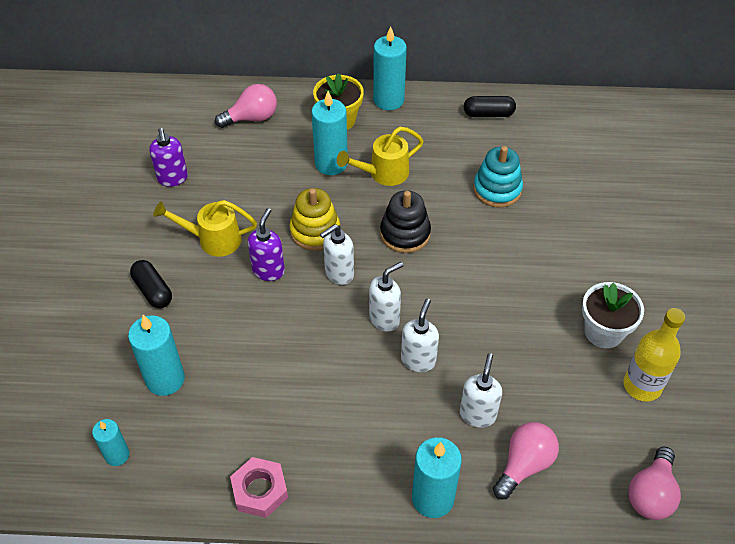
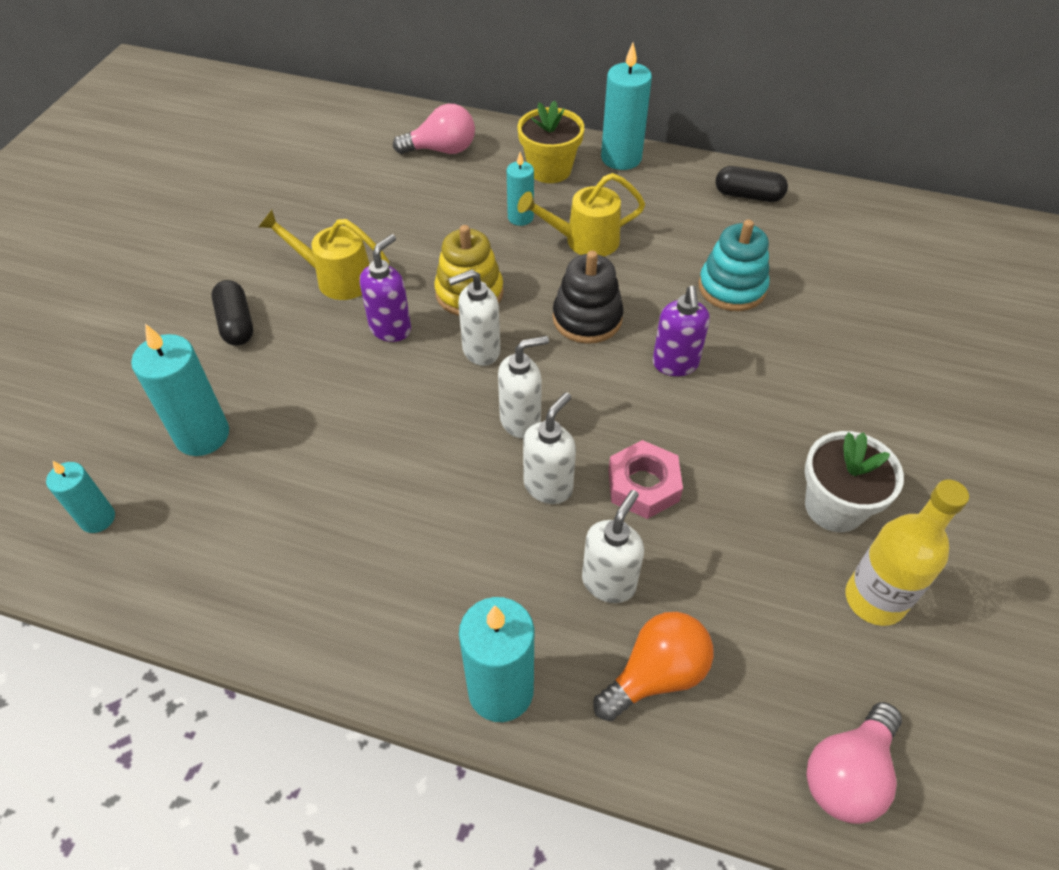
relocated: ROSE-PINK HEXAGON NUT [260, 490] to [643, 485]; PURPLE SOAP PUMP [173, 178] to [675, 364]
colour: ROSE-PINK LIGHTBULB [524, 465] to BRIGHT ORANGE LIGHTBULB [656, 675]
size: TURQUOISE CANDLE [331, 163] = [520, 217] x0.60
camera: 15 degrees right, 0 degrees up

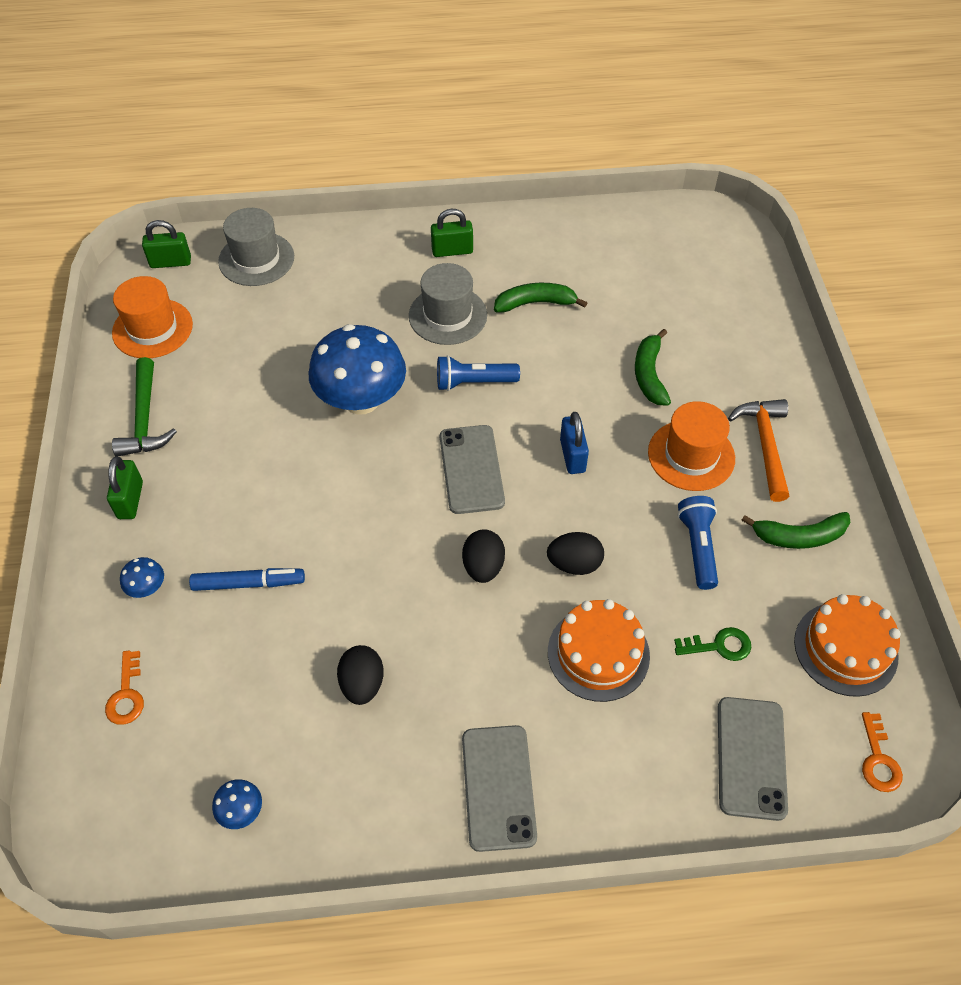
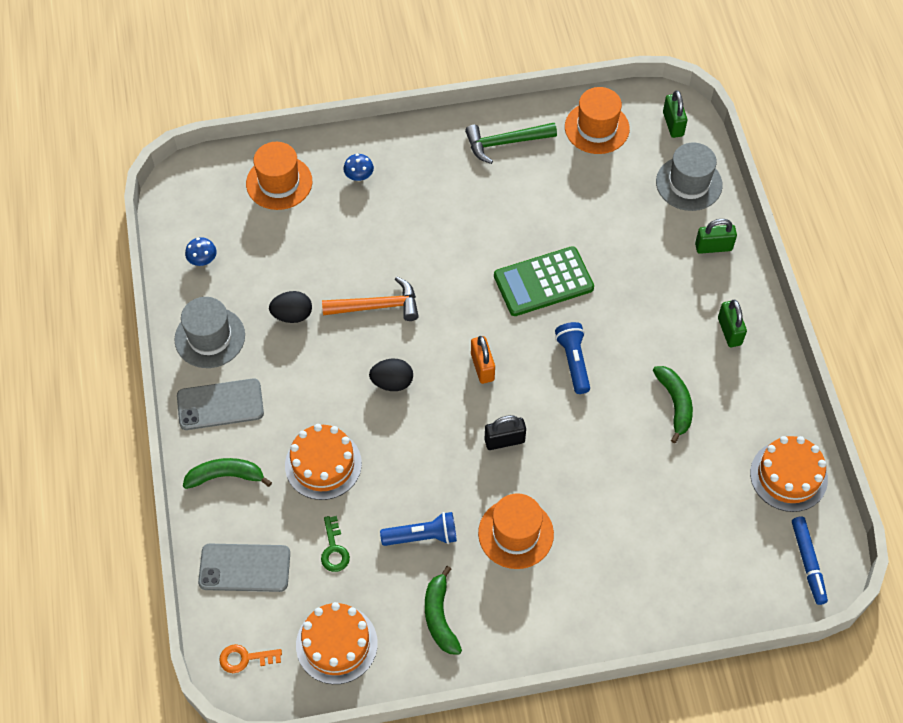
missing: EBONY EGG SHAPE [574, 564]
appeared: BRIGHT ORANGE CAKE [788, 476]
relocated: GRAY HAT [448, 315] to [210, 337]; GREEN BANANA [649, 374] to [226, 476]; BRIGHT ORANGE CARPENTER'S HAMMER [764, 445] to [377, 306]; GREEN SMALL LOCK [130, 500] to [713, 247]; BLUE MARKER [248, 583] to [808, 562]
exchanged: BRIGHT ORANGE KEY [126, 695] to BRIGHT ORANGE HAT [279, 182]; GRAY PHONE [471, 469] to BRIGHT ORANGE SMALL LOCK [482, 367]; BLUE FUNGUS [361, 400] to GREEN ADDING MACHINE [543, 282]
colour: BLUE SMALL LOCK [572, 456] to EBONY SMALL LOCK [504, 440]
camera: 85 degrees right, 5 degrees up

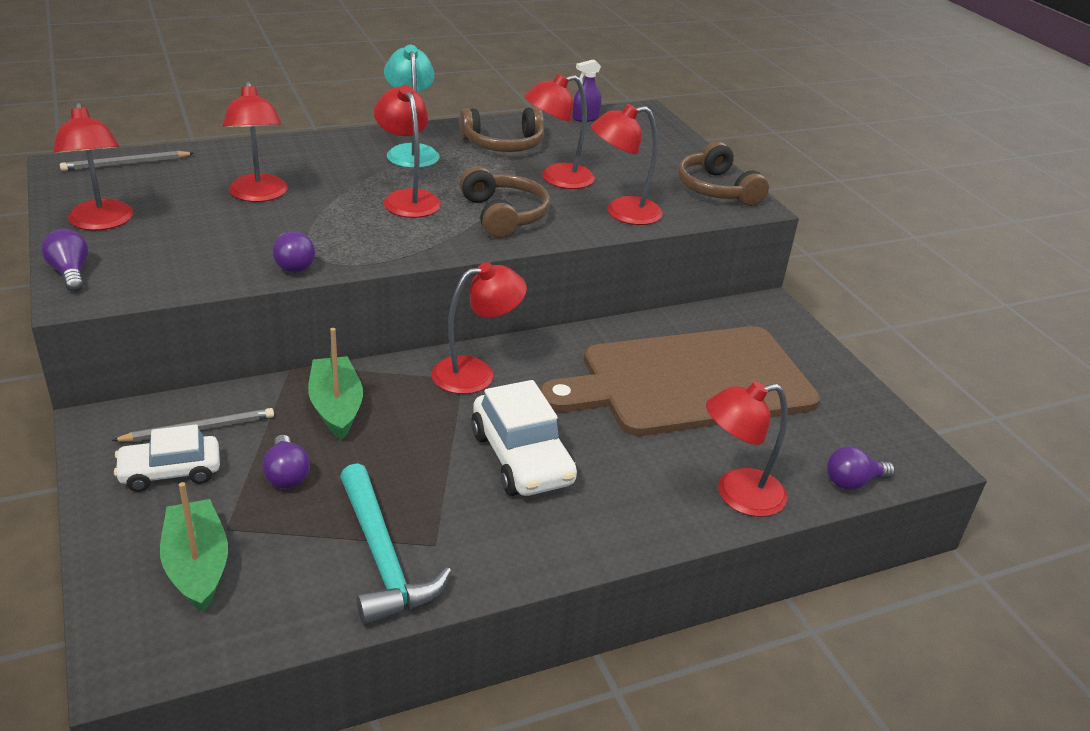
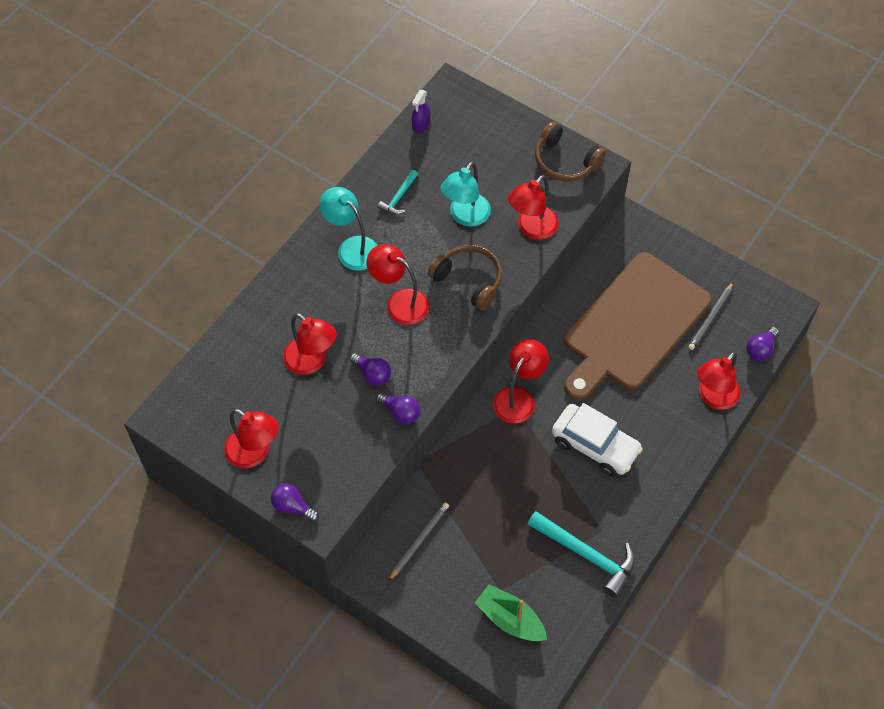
missing: PURE WHITE AUTOMOBILE [170, 472]; GREEN SAILBOAT [336, 407]
relocated: PURPLE LIGHTBULB [286, 475] to [372, 374]; GRAY LEAD PENCIL [126, 164] to [710, 318]
exchanged: DARK BROWN HEADPHONES [503, 144] to TURQUOISE CARPENTER'S HAMMER [399, 197]
colour: SCARLET READING LAMP [557, 179] to TURQUOISE READING LAMP [465, 216]
camera: 30 degrees left, 25 degrees up

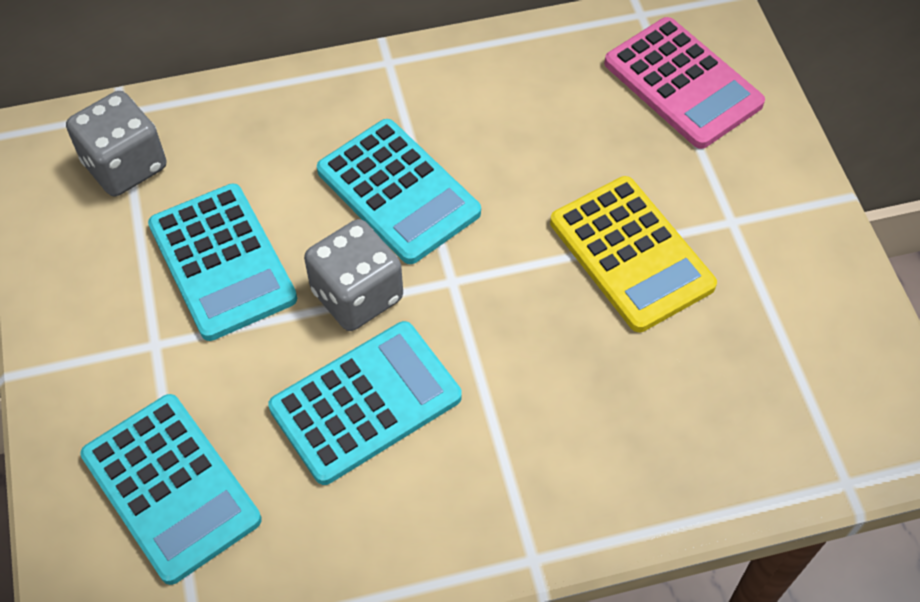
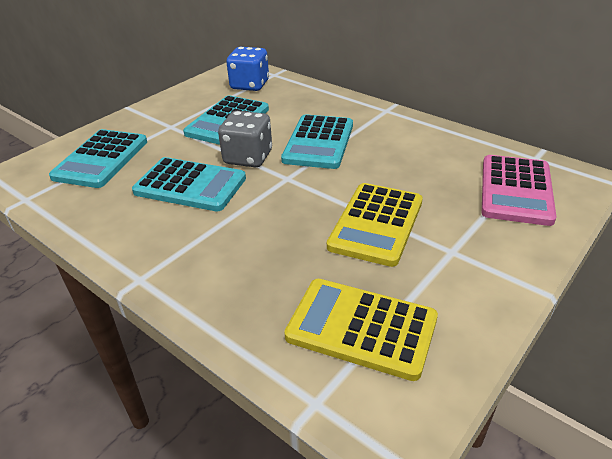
appeared: YELLOW ADDING MACHINE [361, 328]
colour: GRAY GAME DIE [125, 165] to BLUE GAME DIE [249, 85]
camera: 55 degrees right, 20 degrees down

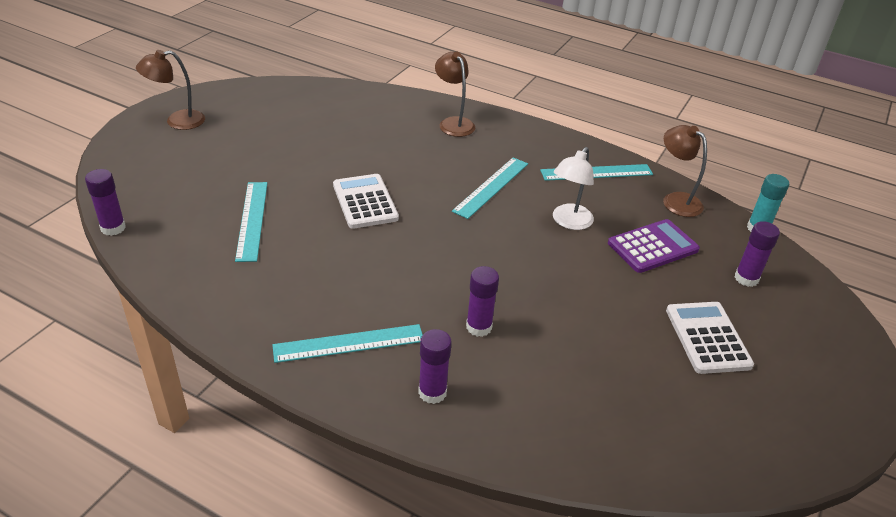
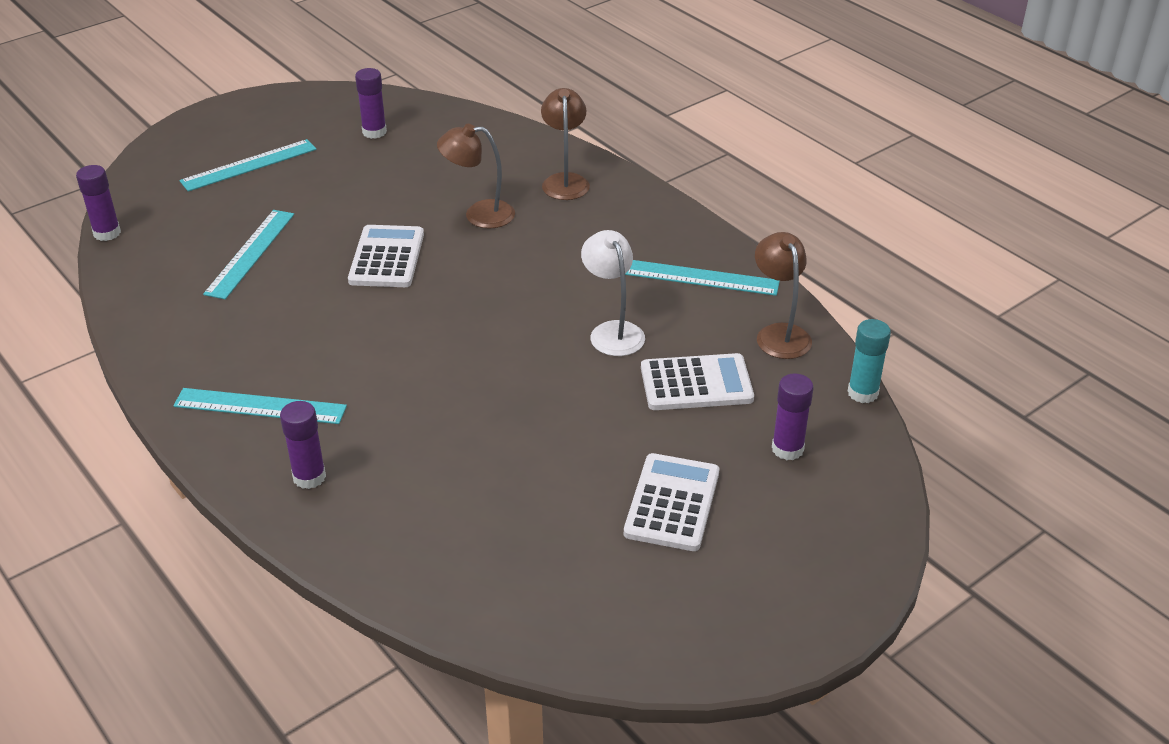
relocated: TURQUOISE STRAIGHTEDGE [491, 187] to [249, 165]; PURPLE GLUE [479, 327] to [374, 132]; DARK BROWN READING LAMP [177, 121] to [479, 214]
colour: PURPLE ADDING MACHINE [653, 247] to PURE WHITE ADDING MACHINE [696, 384]
spun: PURE WHITE READING LAMP [569, 222] = [612, 331] 105 degrees clockwise
camera: 25 degrees right, 0 degrees up

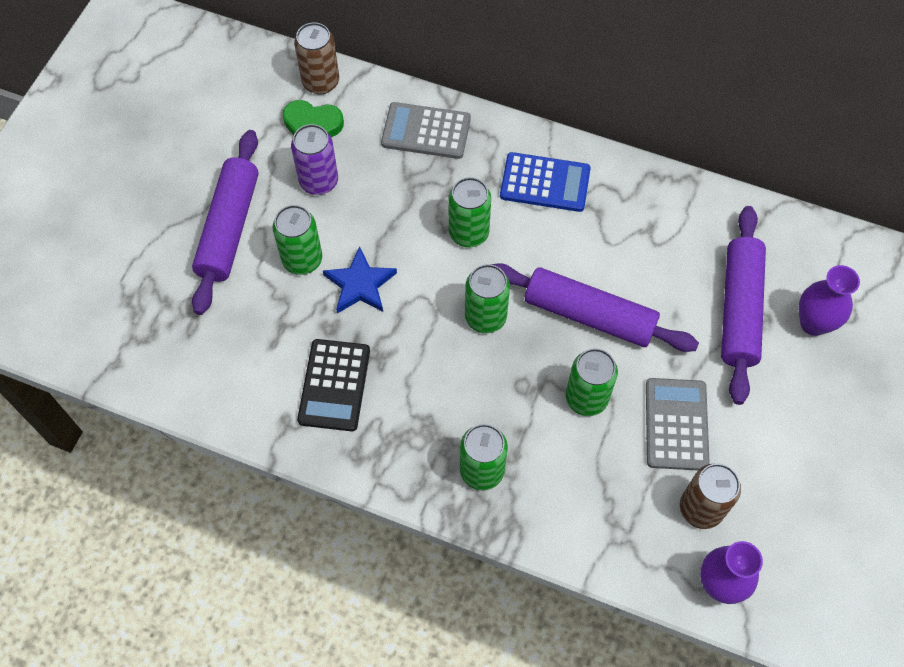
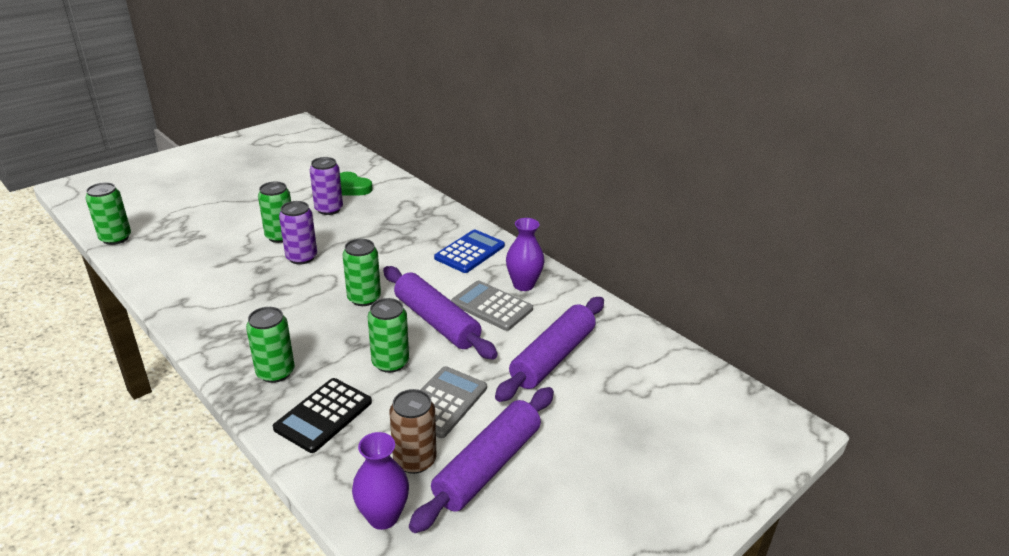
missing: DARK BROWN TIN [321, 82]
relocated: GREEN TIN [469, 233] to [115, 238]; EBONY ADDING MACHINE [334, 385] to [323, 415]; PURPLE DOUGH ROLLER [229, 228] to [487, 466]; GRAY ADDING MACHINE [426, 131] to [491, 306]; PURPLE TALL VASE [813, 323] to [523, 285]
exchanged: BLUE FIVE-POINTED STAR [360, 284] to PURPLE TIN [301, 257]
spun: BLUE ADDING MACHINE [545, 183] = [470, 252] 90 degrees counterclockwise
camera: 25 degrees right, 30 degrees down

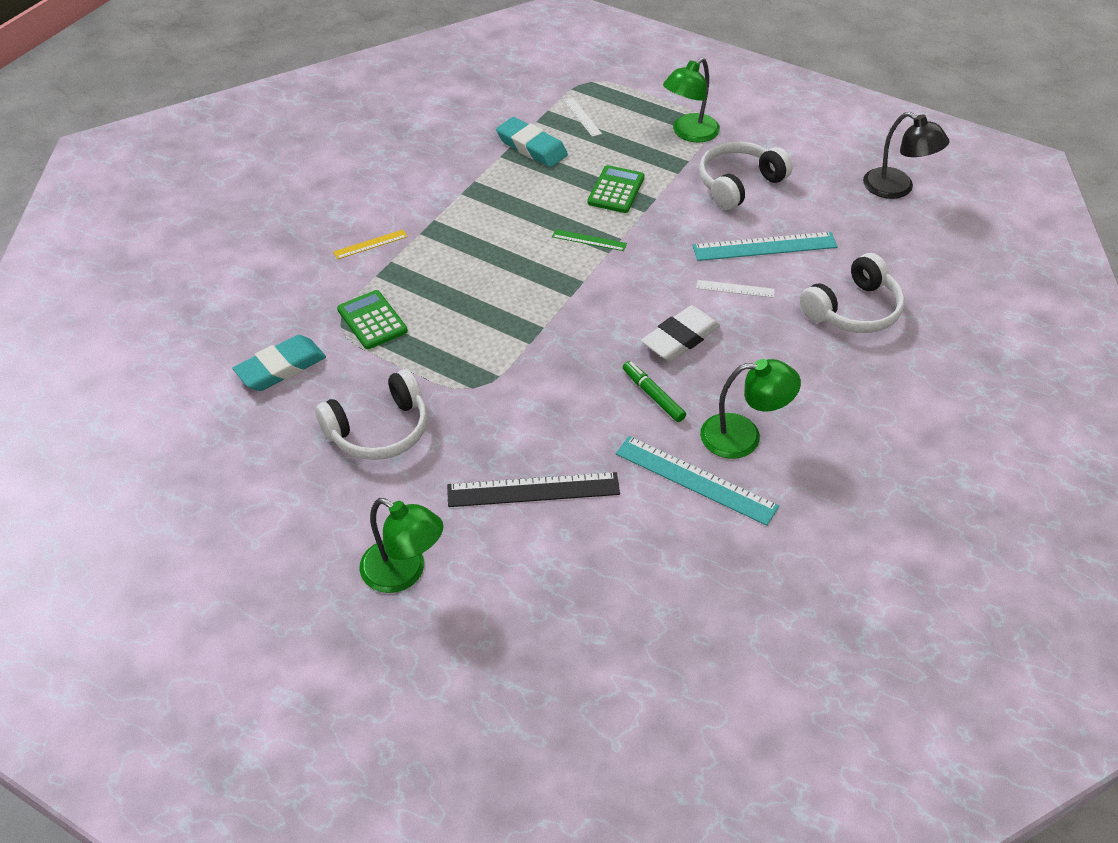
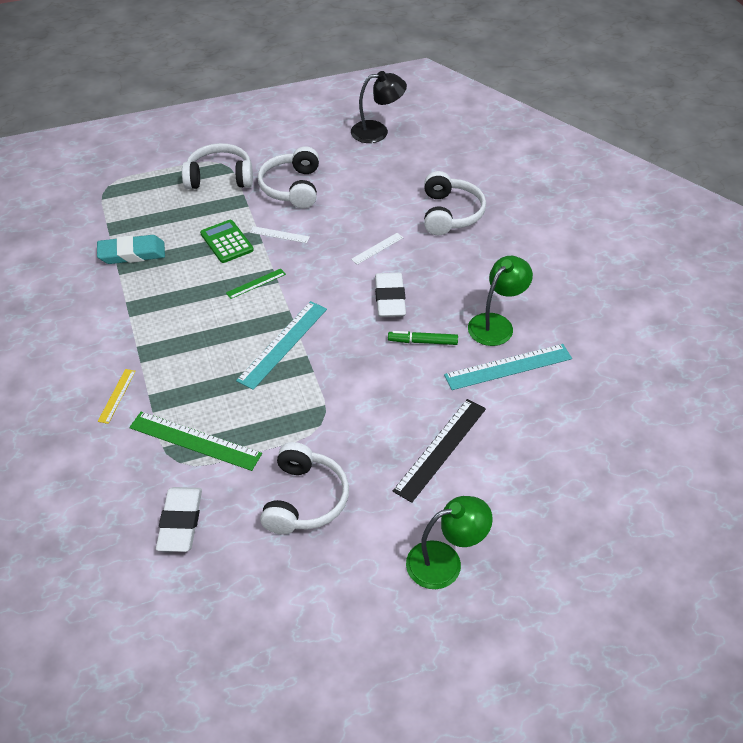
relocated: TURQUOISE STRAIGHTEDGE [764, 246] to [282, 344]; PURE WHITE STRAIGHTEDGE [582, 117] to [279, 235]
exchanged: GREEN ADDING MACHINE [372, 320] to GREEN STRAIGHTEDGE [195, 440]; GREEN READING LAMP [689, 133] to PURE WHITE HEADPHONES [220, 177]
colour: TURQUOISE PENCIL ERASER [281, 368] to PURE WHITE PENCIL ERASER [180, 522]
camera: 50 degrees left, 0 degrees up

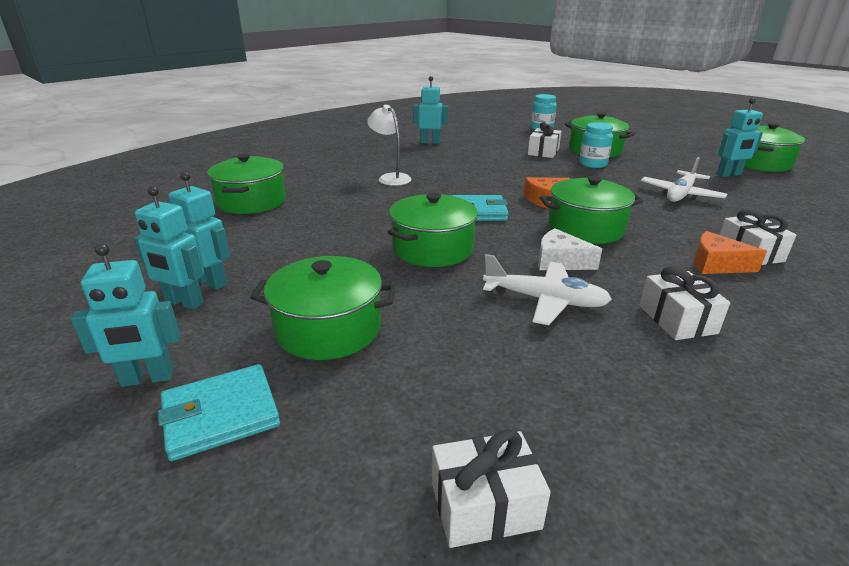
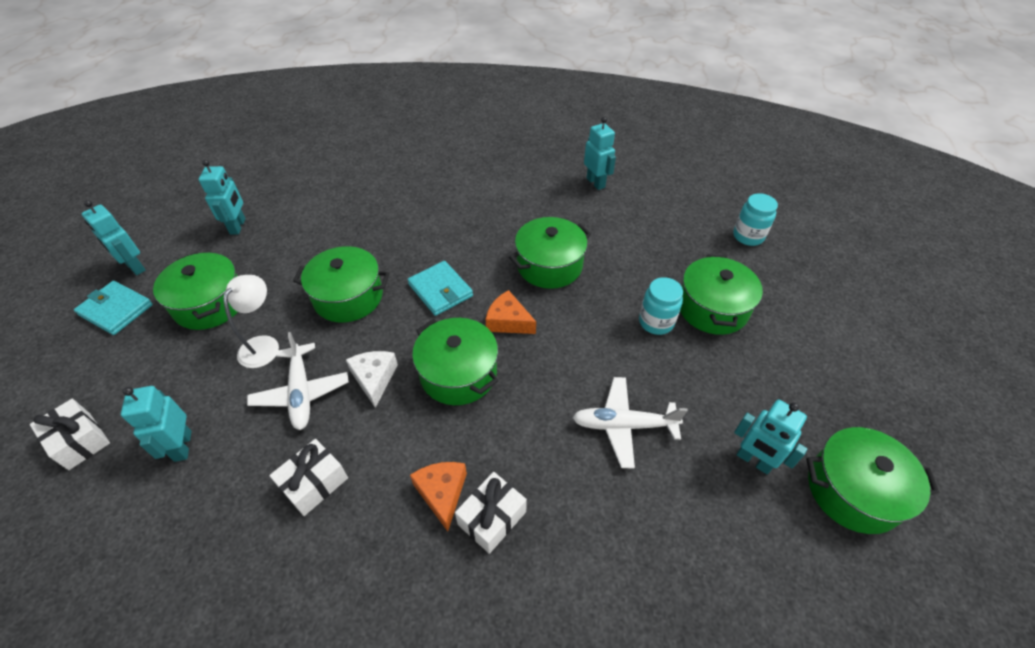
missing: PURE WHITE PRESENT [543, 152]
relocated: TURQUOISE TOY ROBOT [184, 303] to [182, 446]; PURE WHITE READING LAMP [390, 178] to [263, 344]; GREEN COOKING POT [251, 201] to [549, 265]
camera: 55 degrees right, 20 degrees up

